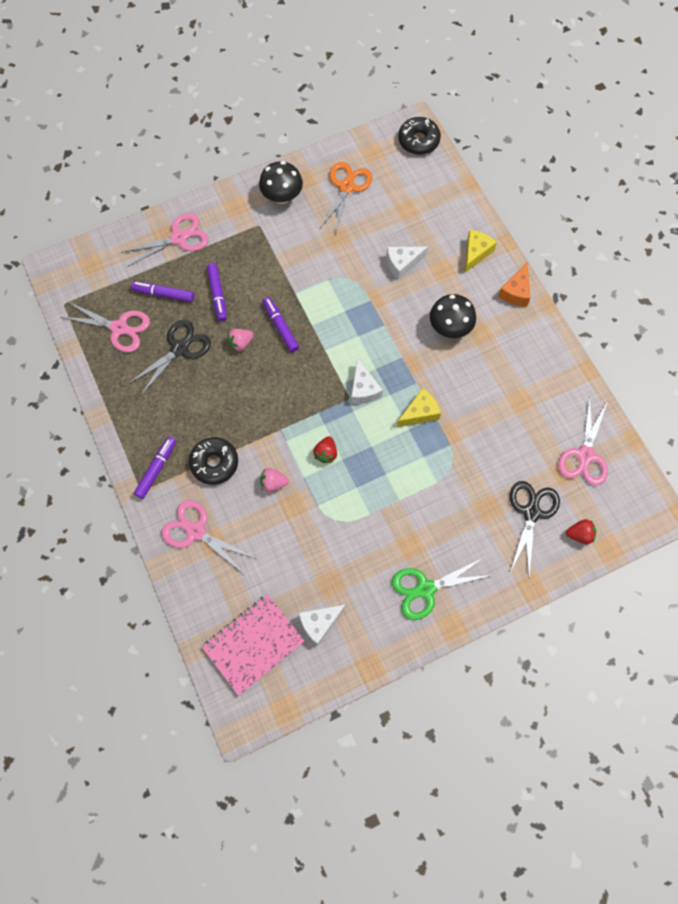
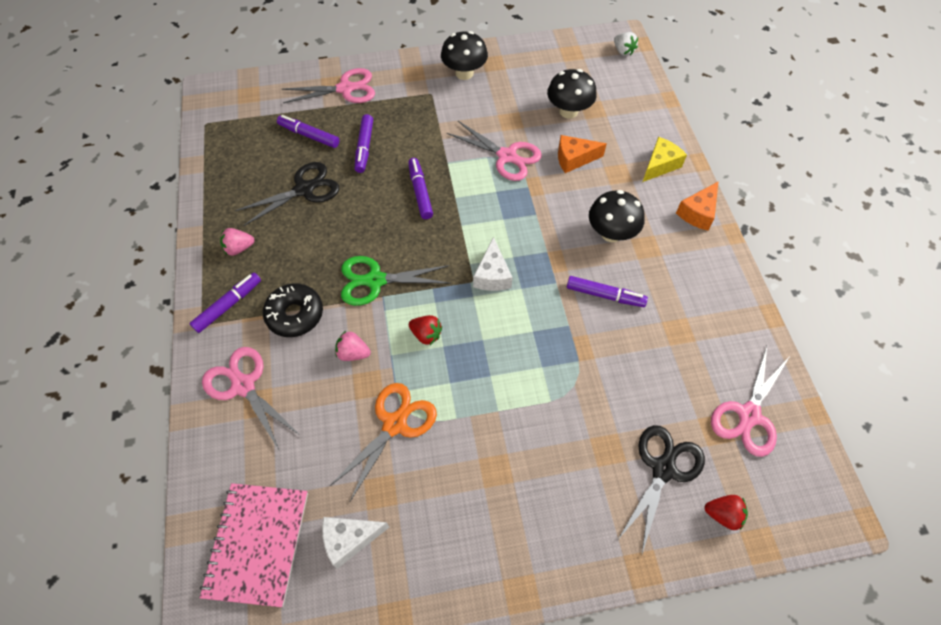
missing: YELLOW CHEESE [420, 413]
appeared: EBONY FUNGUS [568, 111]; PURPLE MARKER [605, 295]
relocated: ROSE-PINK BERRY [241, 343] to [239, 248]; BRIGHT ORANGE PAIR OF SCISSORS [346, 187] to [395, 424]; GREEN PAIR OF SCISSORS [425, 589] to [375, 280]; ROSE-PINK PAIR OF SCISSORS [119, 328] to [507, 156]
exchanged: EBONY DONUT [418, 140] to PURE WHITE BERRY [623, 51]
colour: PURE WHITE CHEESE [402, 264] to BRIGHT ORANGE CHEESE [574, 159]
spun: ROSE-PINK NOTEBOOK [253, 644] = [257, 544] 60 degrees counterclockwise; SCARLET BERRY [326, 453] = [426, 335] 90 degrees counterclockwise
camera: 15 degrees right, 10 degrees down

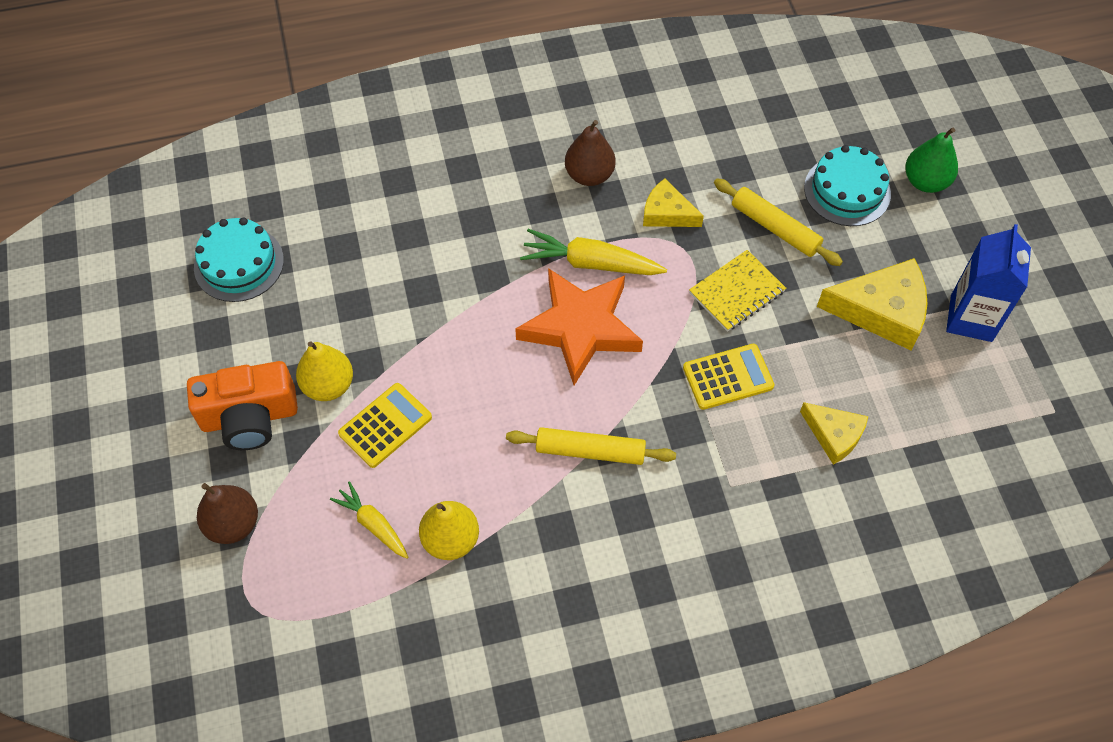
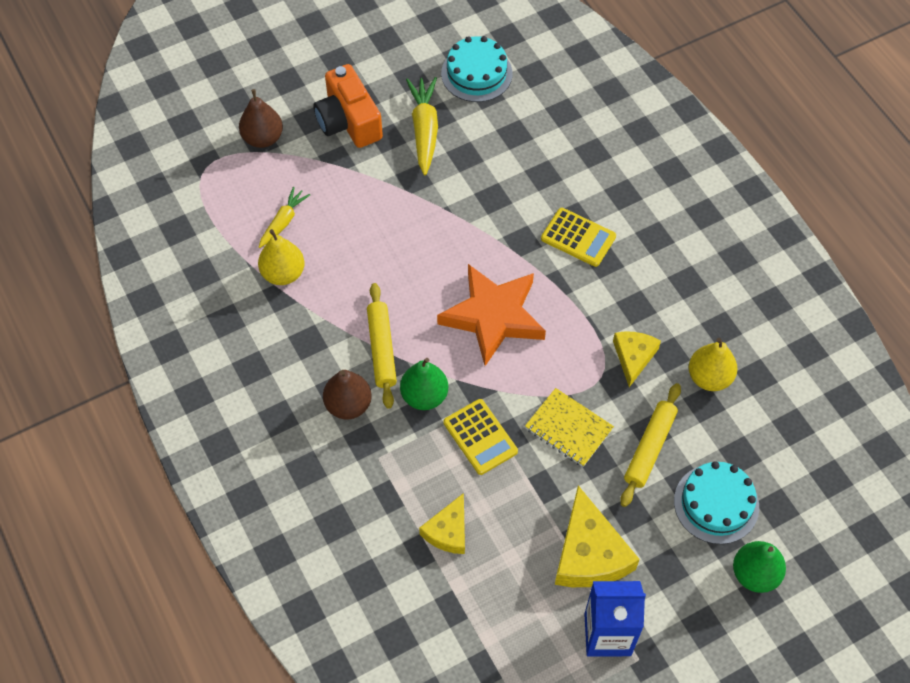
appeared: GREEN PEAR [424, 396]
relocated: DARK BROWN PEAR [589, 175] to [348, 405]; YELLOW ROOT VEGETABLE [591, 263] to [424, 130]; YELLOW ADDING MACHINE [385, 425] to [578, 238]; YELLOW PEAR [328, 385] to [709, 377]
camera: 75 degrees right, 0 degrees up

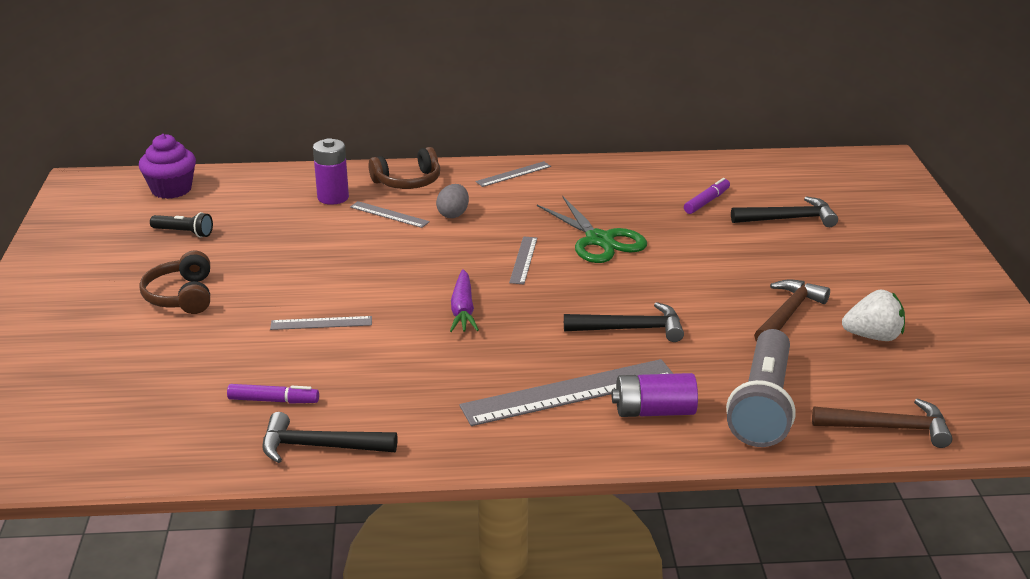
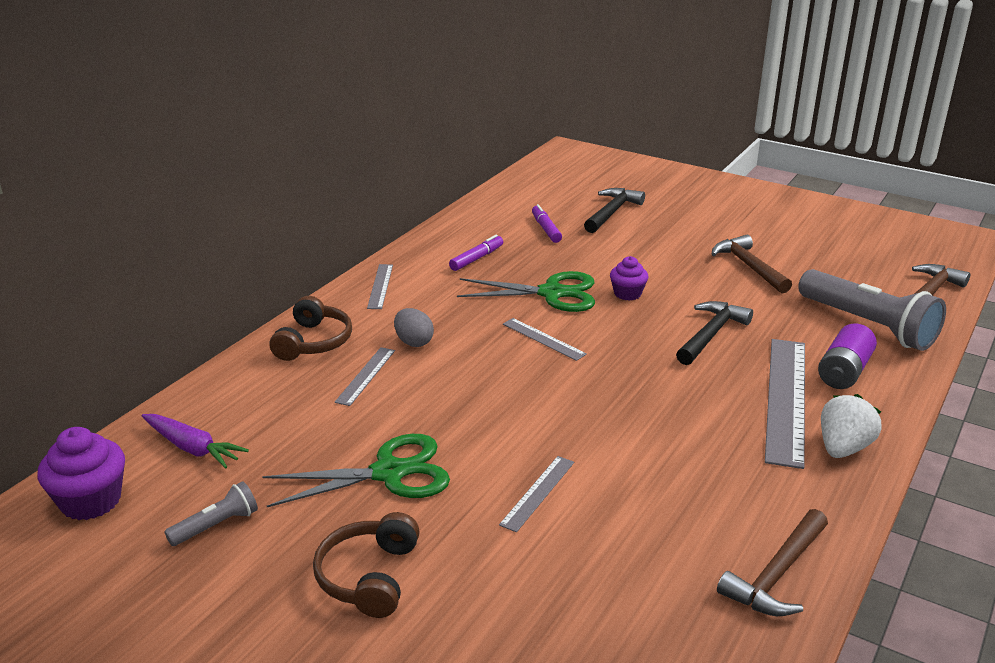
missing: PURPLE BATTERY [333, 197]
appeared: GREEN PAIR OF SCISSORS [389, 473]; PURPLE CUPCAKE [627, 294]
relocated: PURPLE ROOT VEGETABLE [463, 310] to [192, 448]; PURPLE MARKER [273, 401] to [477, 258]; PURE WHITE BERRY [873, 336] to [843, 448]
colour: EBONY TORCH [184, 233] to GRAY TORCH [216, 525]; EBONY CARPENTER'S HAMMER [319, 447] to DARK BROWN CARPENTER'S HAMMER [776, 575]
spun: DARK BROWN HEADPHONES [181, 296] = [369, 576] 75 degrees clockwise; GRAY STRAIGHTEDGE [389, 214] = [365, 375] 45 degrees counterclockwise
camera: 55 degrees left, 0 degrees up

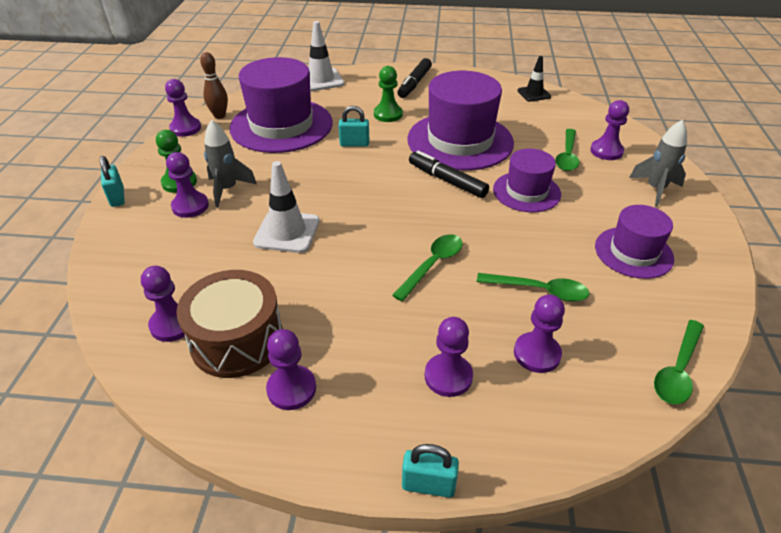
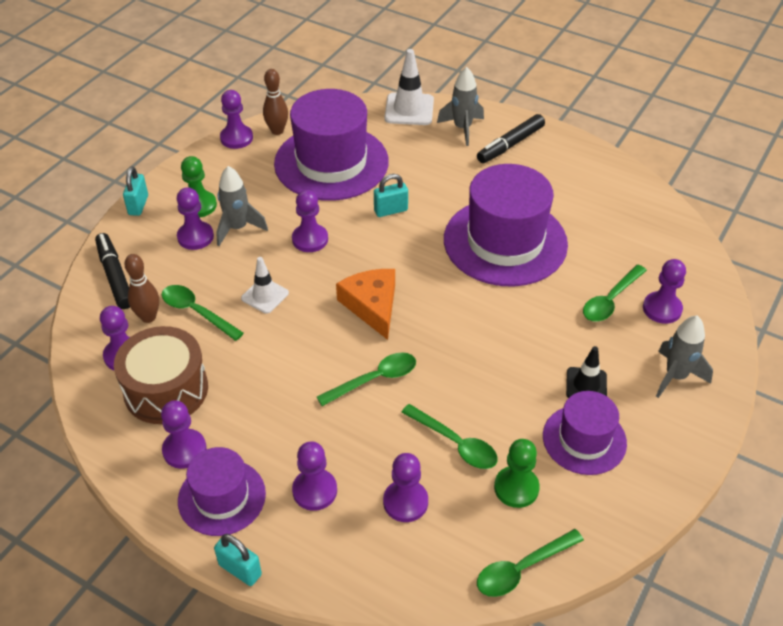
appeared: DARK BROWN BOWLING PIN [148, 317]; GREEN TEASPOON [196, 312]; PURPLE CHESS PAWN [310, 239]; BRIGHT ORANGE CHEESE [372, 306]; GRAY TOY ROCKET [462, 128]
relocated: EBONY MARKER [447, 180] to [115, 276]; PURPLE HAT [526, 192] to [222, 497]; GREEN CHESS PAWN [388, 114] to [516, 488]; EBONY TRAFFIC CONE [534, 94] to [586, 385]
spun: TURQUOISE SMALL LOCK [354, 144] = [391, 210] 45 degrees counterclockwise
size: PURE WHITE TRAFFIC CONE [287, 232] = [265, 296] x0.65
camera: 25 degrees right, 5 degrees up

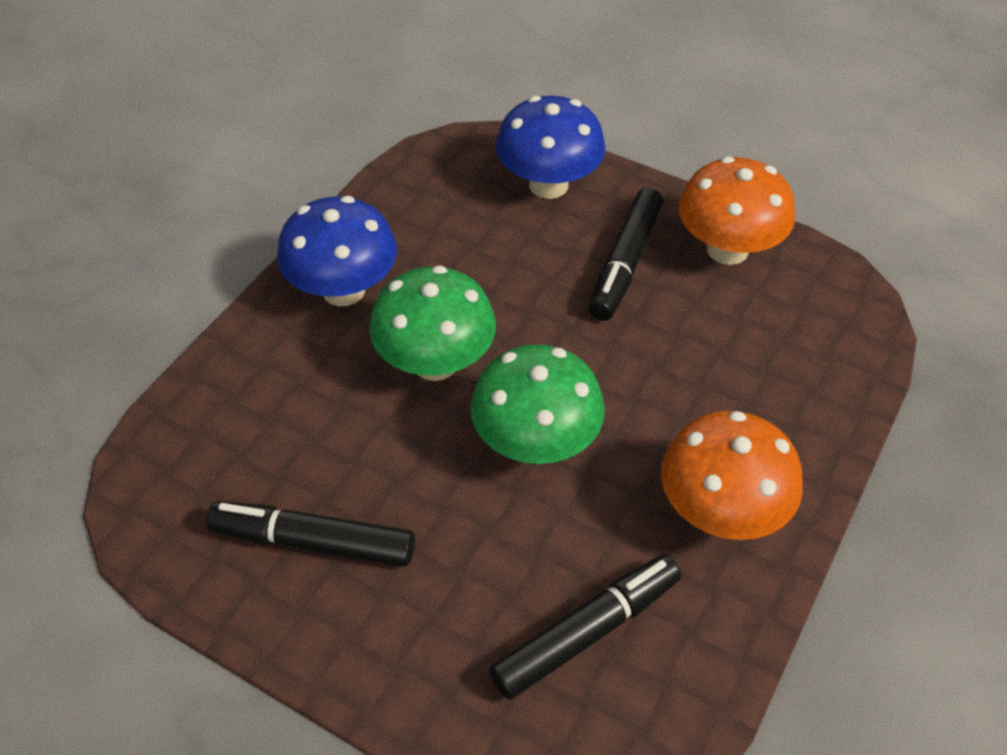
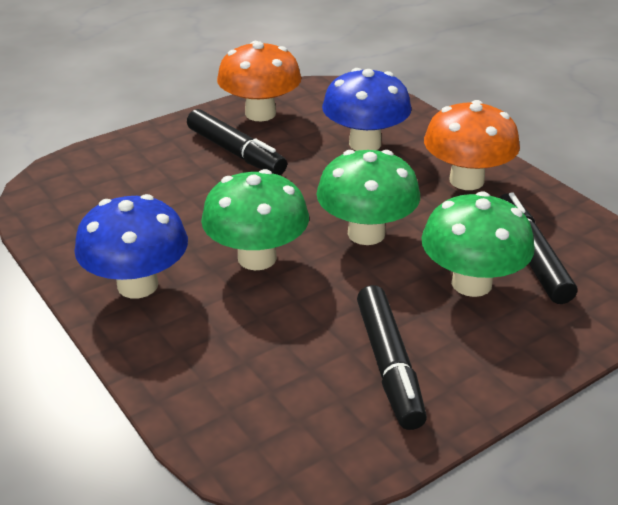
appeared: GREEN FUNGUS [471, 283]
relocated: BLUE FUNGUS [548, 185] to [365, 143]
spun: EBONY MARKER [313, 541] = [389, 365] 45 degrees counterclockwise
camera: 65 degrees left, 15 degrees down

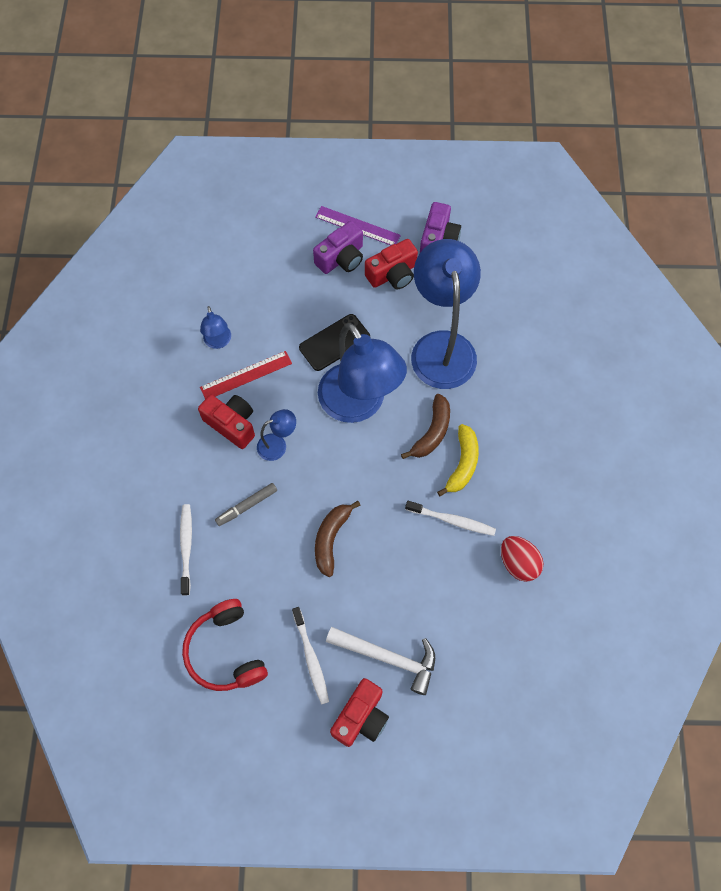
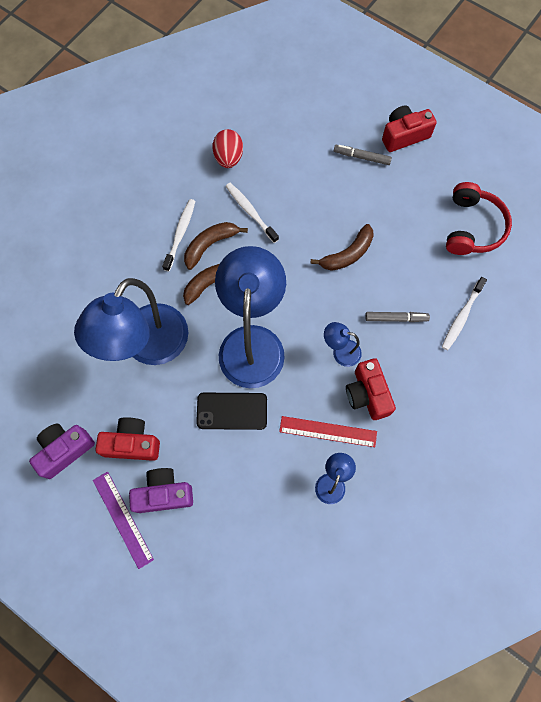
relocated: PURE WHITE TOOTHBRUSH [311, 658] to [180, 234]
exchanged: PURE WHITE CARPENTER'S HAMMER [388, 657] to GRAY MARKER [362, 157]
colour: YELLOW BANANA [462, 464] to DARK BROWN BANANA [210, 245]
camera: 145 degrees left, 5 degrees up

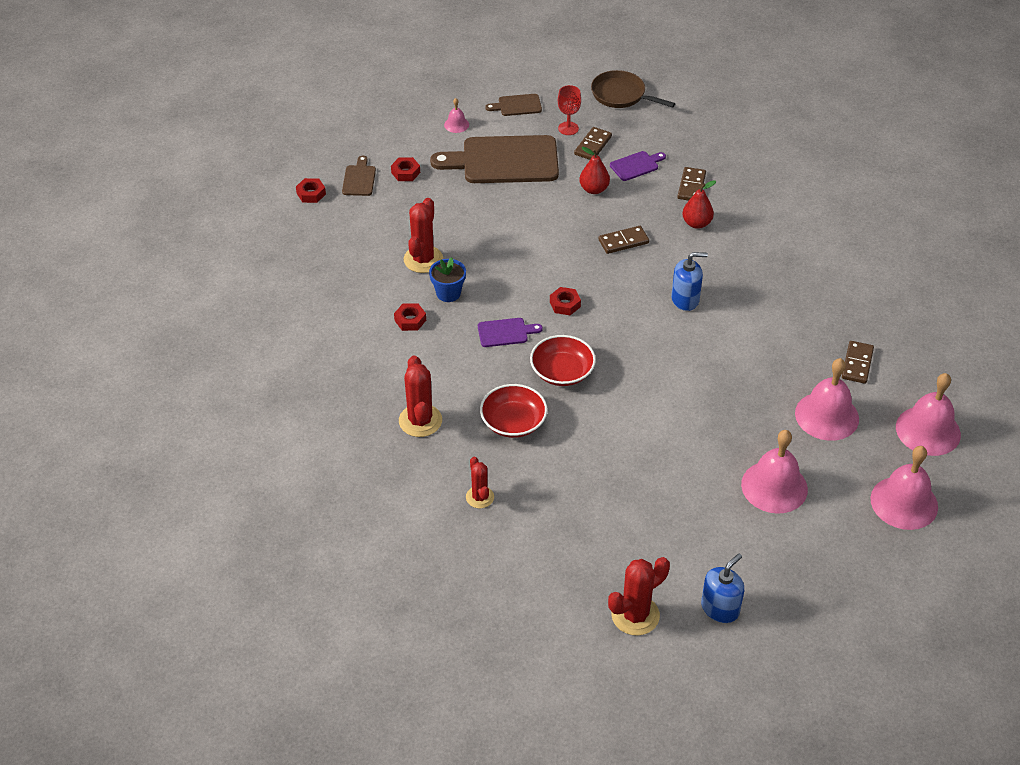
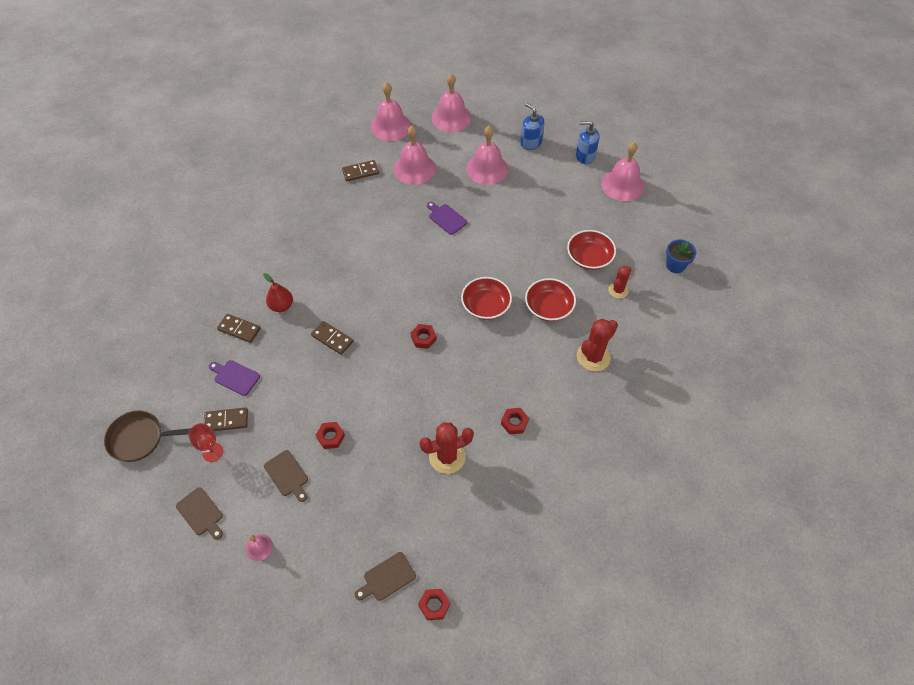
missing: SCARLET PEAR [594, 189]
appeared: SCARLET SERVING BOWL [589, 257]
relocated: SCARLET HEXAGON NUT [405, 172] to [331, 437]; PURPLE CUTTING BOARD [505, 332] to [446, 218]; BLUE SOAP PUMP [685, 299] to [531, 143]; BLUE FLOWER POT [448, 293] to [675, 265]
exchanged: SCARLET CACTUS [635, 615] to ROSE-PINK SCHOOL BELL [622, 185]
spun: DARK BROWN PAN [621, 95] = [140, 438] 90 degrees clockwise; DARK BROWN DOMINO [691, 186] = [239, 329] 45 degrees clockwise
size: DARK BROWN CUTTING BOARD [504, 161] = [287, 475] x0.45
camera: 125 degrees left, 10 degrees up

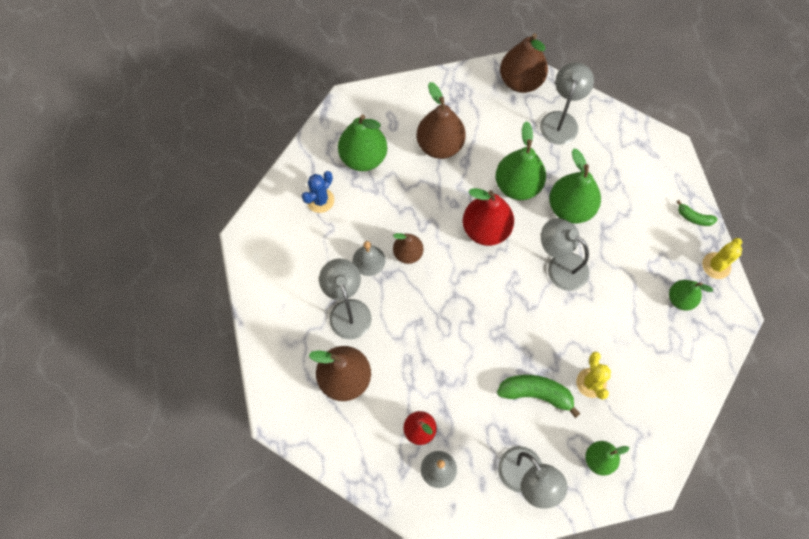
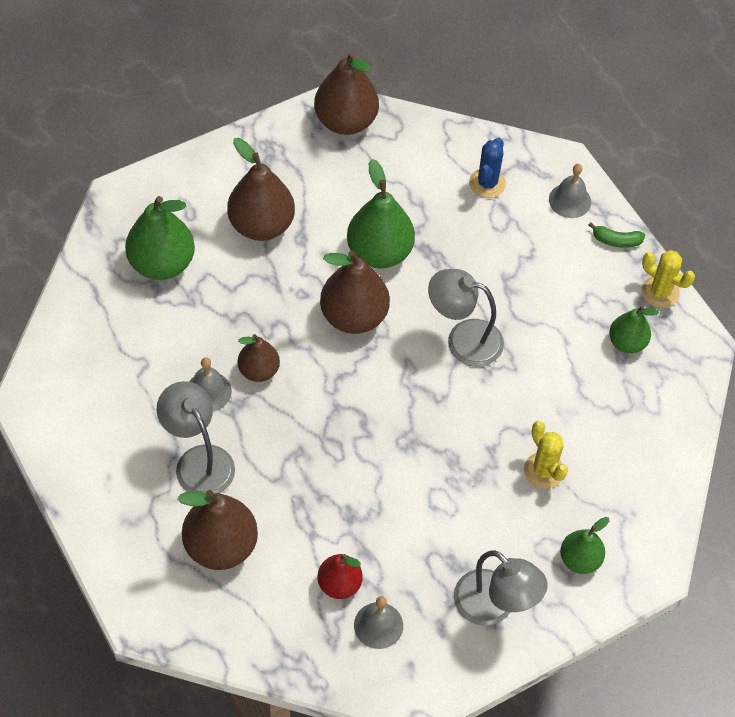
missing: GREEN BANANA [536, 393]; GRAY READING LAMP [561, 120]; GREEN PEAR [570, 208]
appeared: GRAY SCHOOL BELL [570, 200]
relocated: BLUE CACTUS [320, 200] to [487, 183]
colour: SCARLET PEAR [486, 229] to DARK BROWN PEAR [354, 316]
spun: YELLOW CACTUS [716, 265] = [660, 292] 75 degrees counterclockwise
camera: 20 degrees left, 10 degrees down

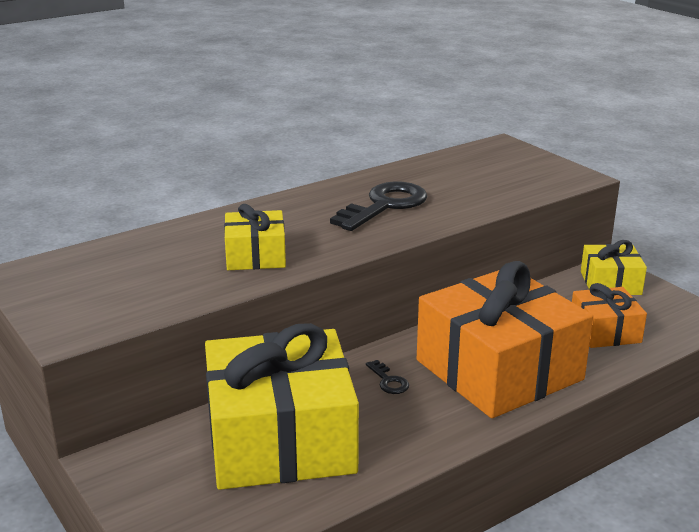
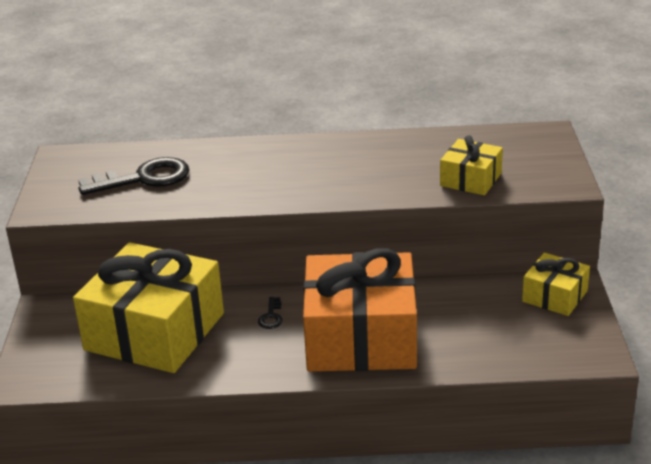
missing: BRIGHT ORANGE PRESENT [605, 331]
relocated: EBONY KEY [385, 205] to [144, 178]; YELLOW PRESENT [255, 256] to [470, 179]
camera: 35 degrees right, 5 degrees up

